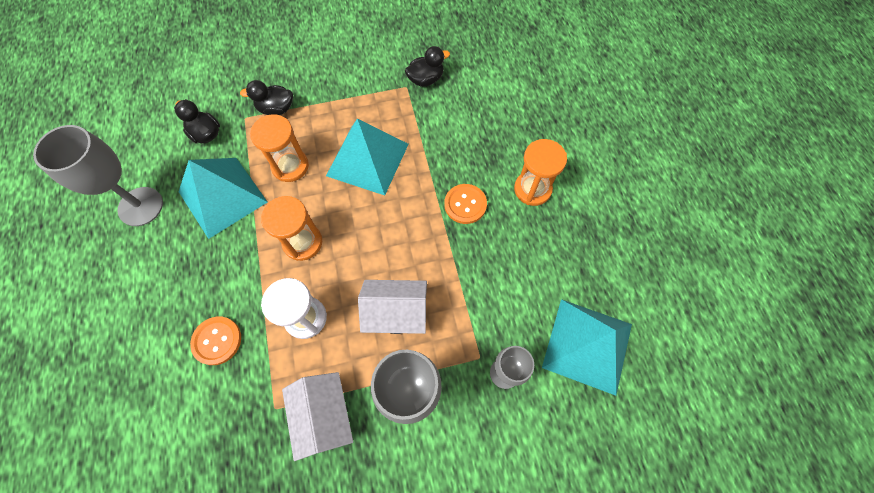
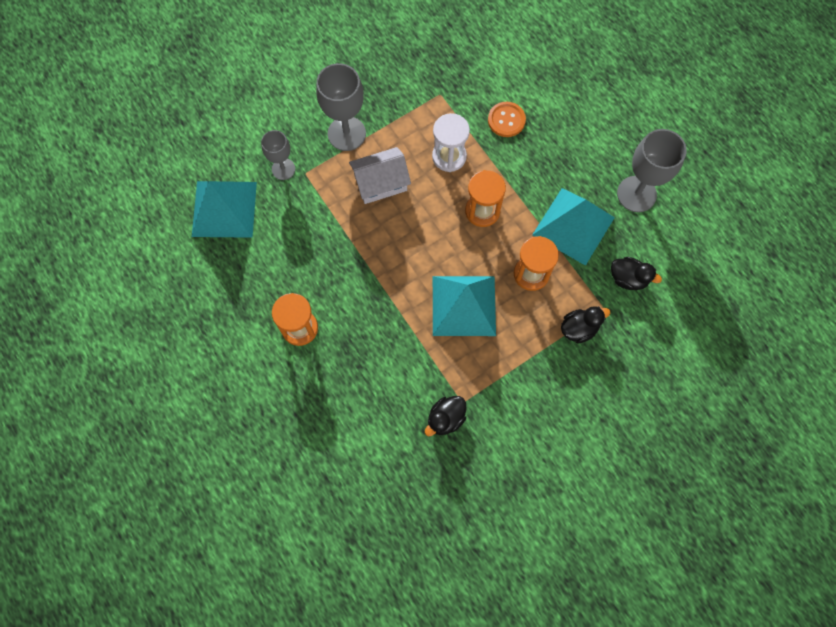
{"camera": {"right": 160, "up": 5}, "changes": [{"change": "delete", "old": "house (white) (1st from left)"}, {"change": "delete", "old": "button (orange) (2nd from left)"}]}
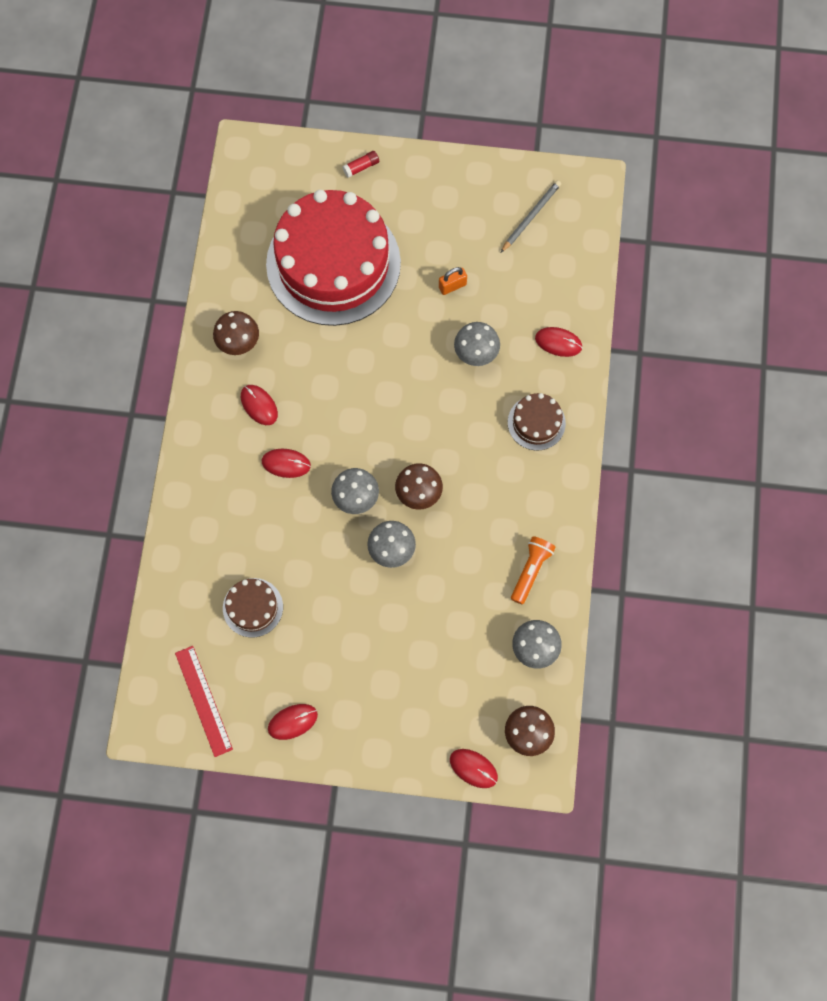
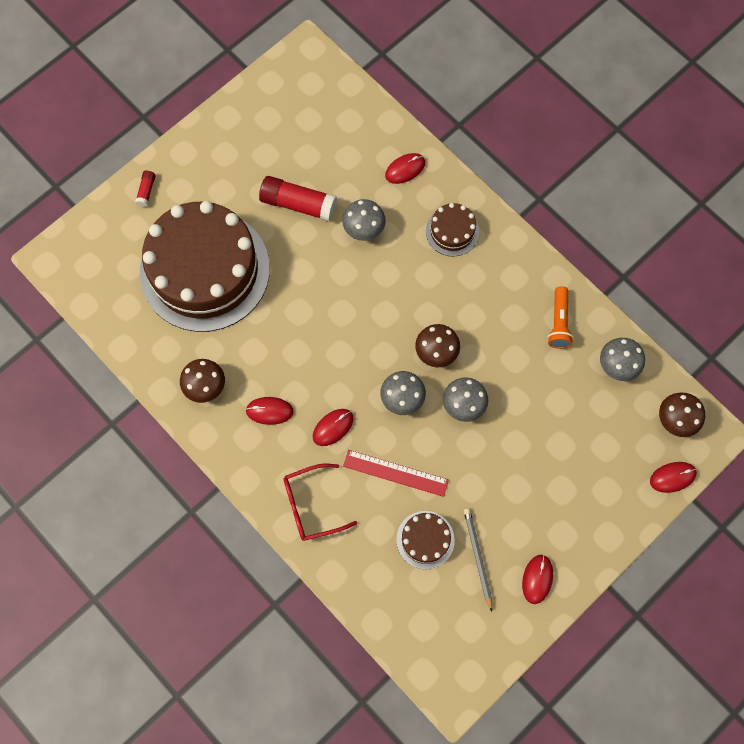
{"camera": {"right": -50, "up": 0}, "changes": [{"change": "move", "old": "straightedge (crimson)"}, {"change": "recolor", "old": "cake (crimson)", "new": "cake (brown) (1st from left)"}, {"change": "replace", "old": "lock (orange)", "new": "glue stick (crimson) (2nd from left)"}, {"change": "move", "old": "pencil (ash-grey)"}, {"change": "rotate", "old": "pocket torch (orange)", "degrees": -150}, {"change": "insert", "new": "spectacles (crimson)"}]}
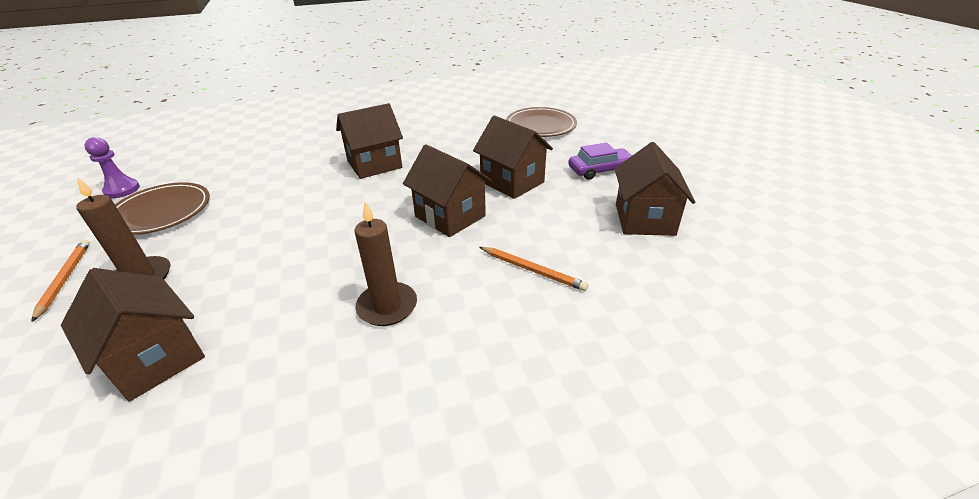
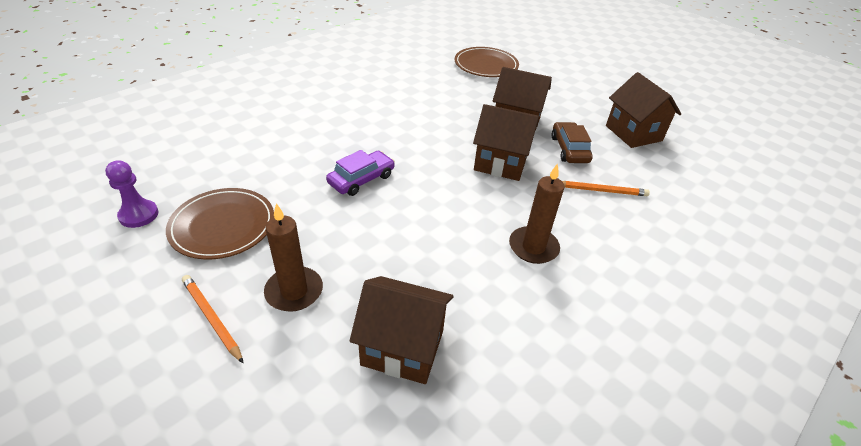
{"camera": {"right": -30, "up": 5}, "changes": [{"change": "delete", "old": "house (brown) (2nd from left)"}, {"change": "move", "old": "car (royal purple)"}, {"change": "insert", "new": "car (brown)"}]}
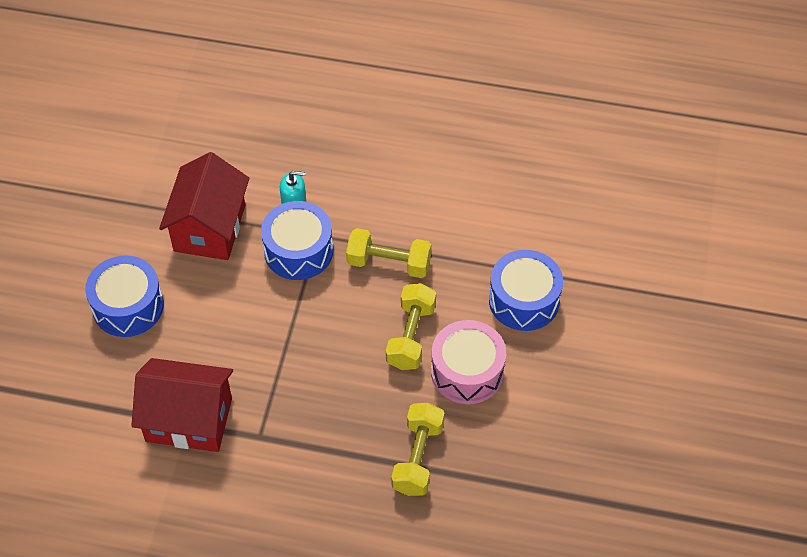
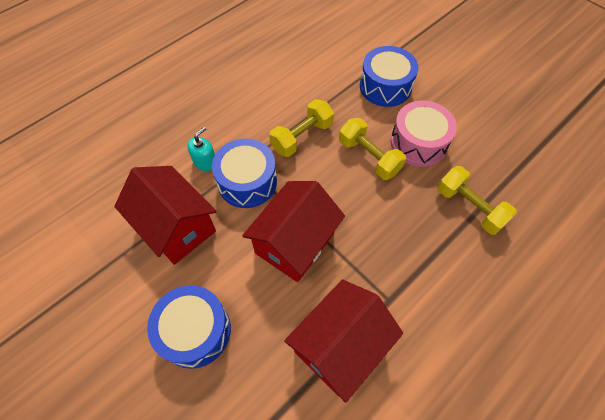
{"camera": {"right": -55, "up": 5}, "changes": [{"change": "insert", "new": "house (crimson) (2nd from left)"}]}
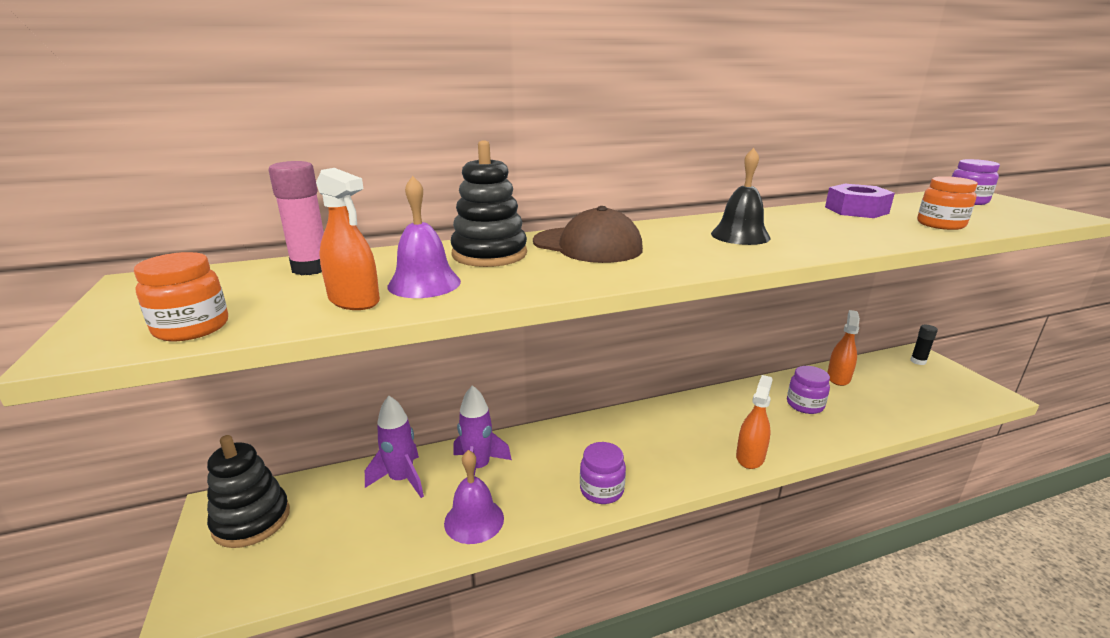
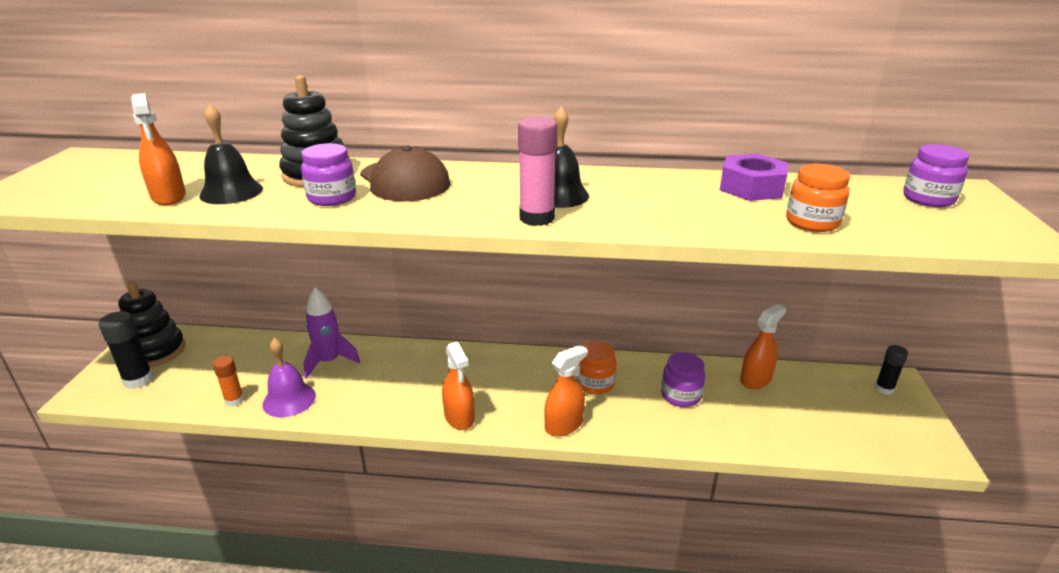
{"camera": {"right": 25, "up": 5}, "changes": [{"change": "move", "old": "jar (orange) (1st from left)"}, {"change": "move", "old": "glue stick (pink)"}, {"change": "delete", "old": "spaceship (royal purple) (1st from left)"}, {"change": "recolor", "old": "bell (royal purple) (1st from left)", "new": "bell (ebony) (1st from left)"}, {"change": "move", "old": "jar (royal purple) (1st from left)"}, {"change": "insert", "new": "glue stick (ebony) (1st from left)"}, {"change": "insert", "new": "glue stick (orange)"}, {"change": "insert", "new": "spray cleaner (orange) (2nd from left)"}]}
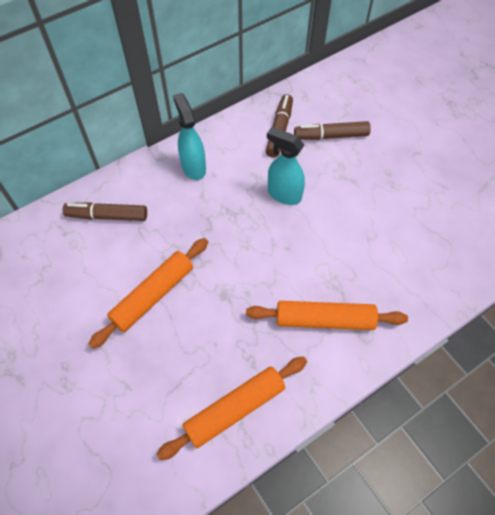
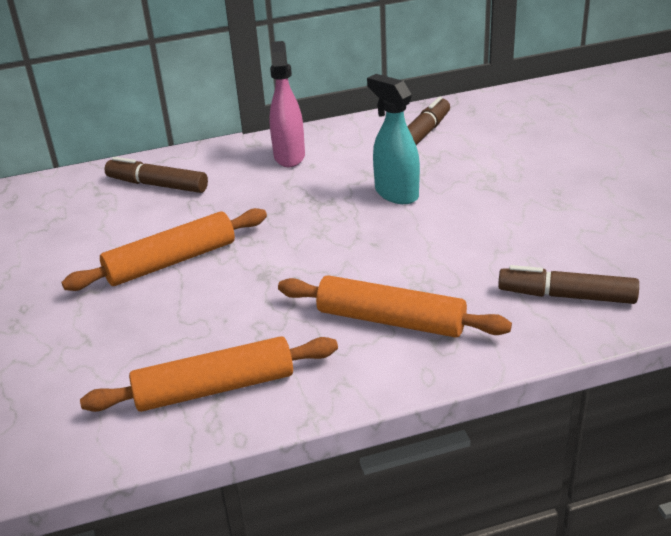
{"camera": {"right": 20, "up": -25}, "changes": [{"change": "recolor", "old": "spray cleaner (teal) (1st from left)", "new": "spray cleaner (pink)"}, {"change": "move", "old": "marker pen (brown) (3rd from left)"}]}
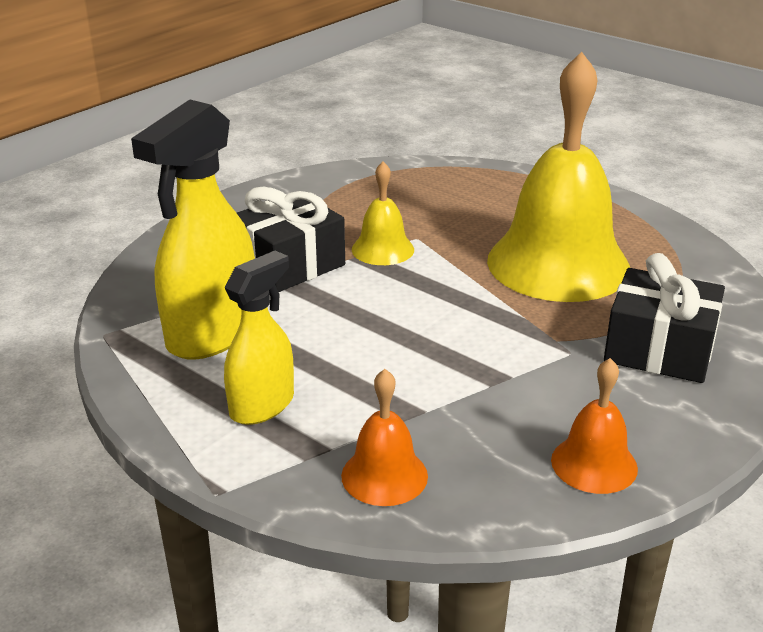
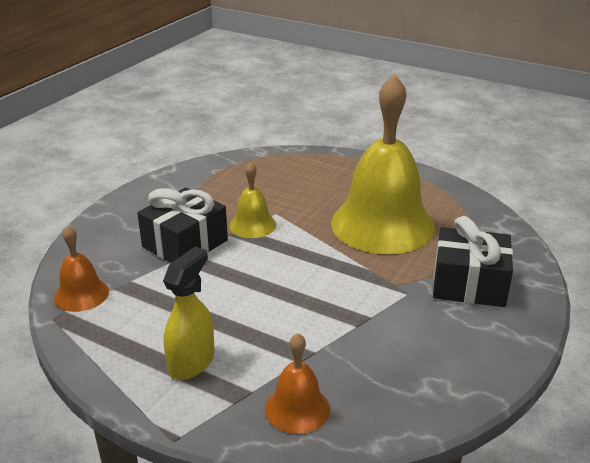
{"camera": {"right": -10, "up": 0}, "changes": [{"change": "delete", "old": "spray cleaner (bright yellow) (1st from left)"}, {"change": "move", "old": "bell (orange) (2nd from left in the first image)", "new": "bell (orange) (1st from left)"}]}
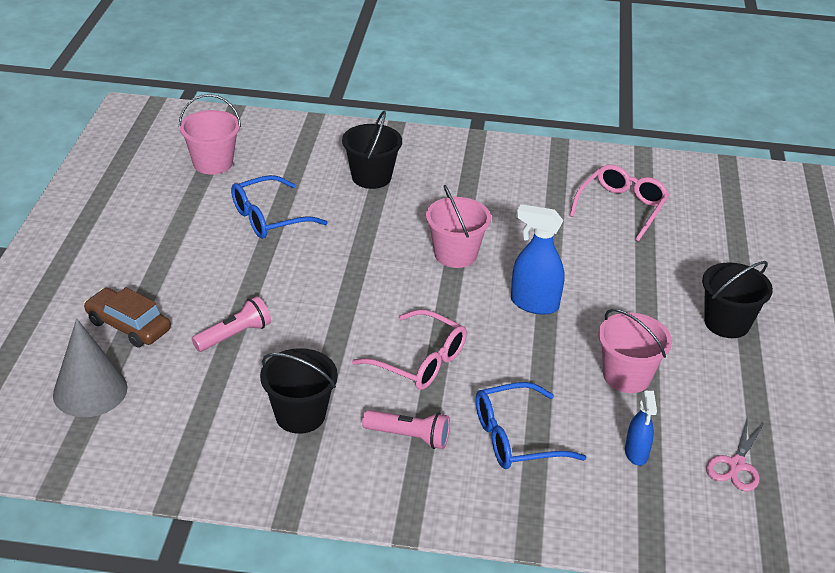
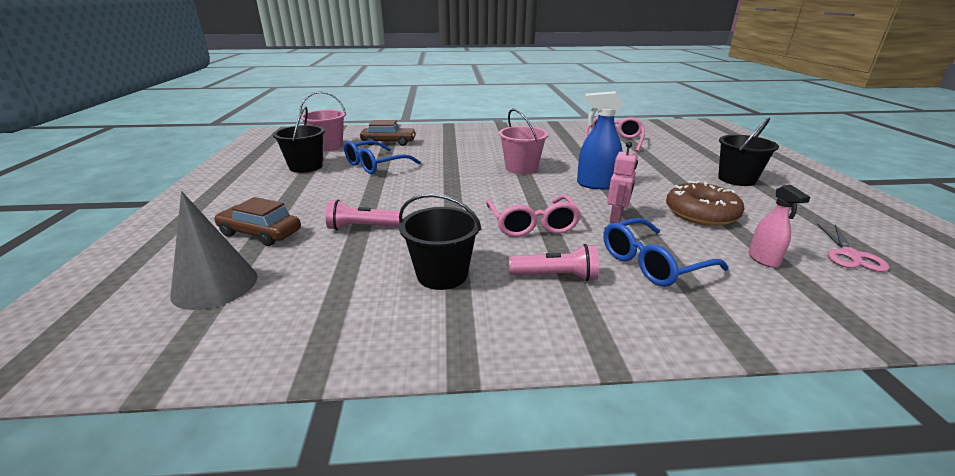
{"camera": {"right": -10, "up": -10}, "changes": [{"change": "rotate", "old": "pocket torch (pink) (1st from left)", "degrees": -135}, {"change": "move", "old": "bucket (ebony) (2nd from left in the first image)", "new": "bucket (ebony) (1st from left)"}, {"change": "rotate", "old": "spectacles (pink) (1st from left)", "degrees": 60}, {"change": "replace", "old": "bucket (pink) (3rd from left)", "new": "doughnut (brown)"}, {"change": "recolor", "old": "spray cleaner (blue) (2nd from left)", "new": "spray cleaner (pink)"}, {"change": "insert", "new": "car (brown) (2nd from left)"}, {"change": "insert", "new": "robot figure (pink)"}]}
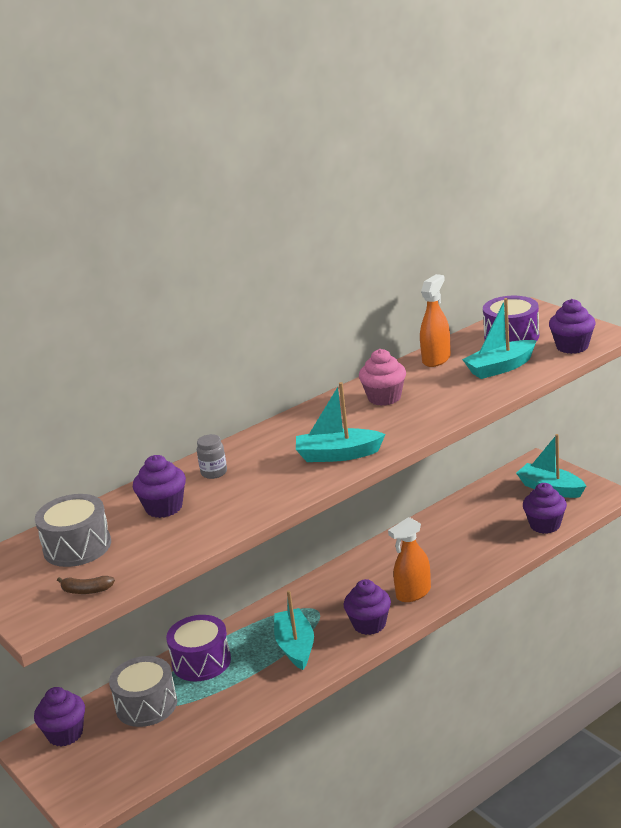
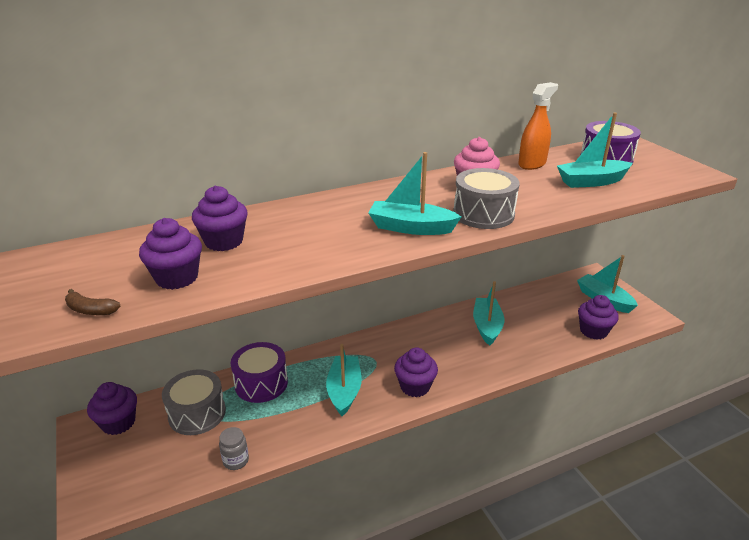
{"camera": {"right": 10, "up": 5}, "changes": [{"change": "move", "old": "drum (ash-grey) (1st from left in the first image)", "new": "drum (ash-grey) (2nd from left)"}, {"change": "move", "old": "jar (ash-grey)"}, {"change": "delete", "old": "spray cleaner (orange) (1st from left)"}, {"change": "move", "old": "cupcake (royal purple) (5th from left in the first image)", "new": "cupcake (royal purple) (2nd from left)"}, {"change": "insert", "new": "sailboat (teal) (3rd from left)"}]}
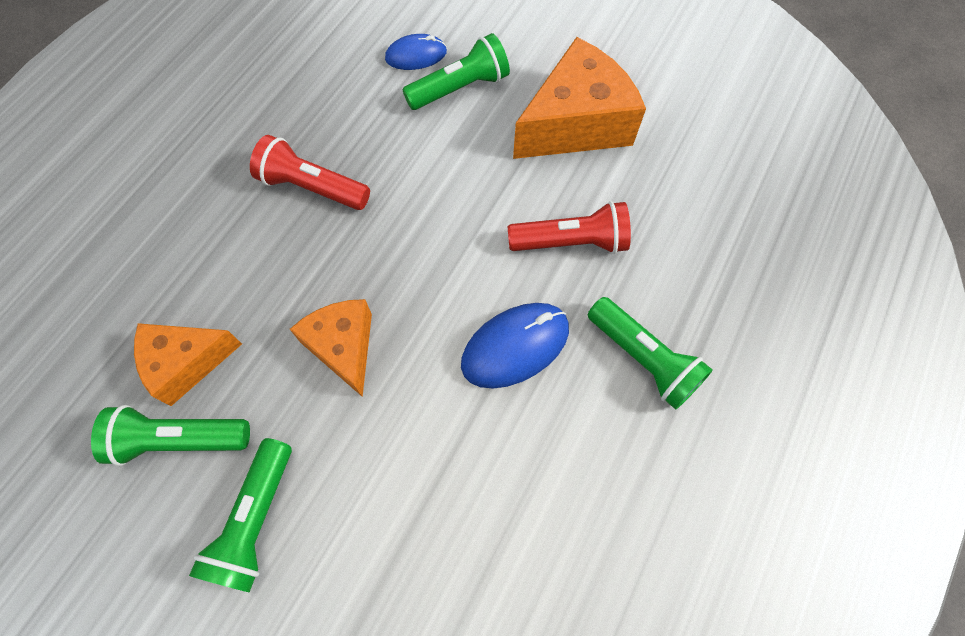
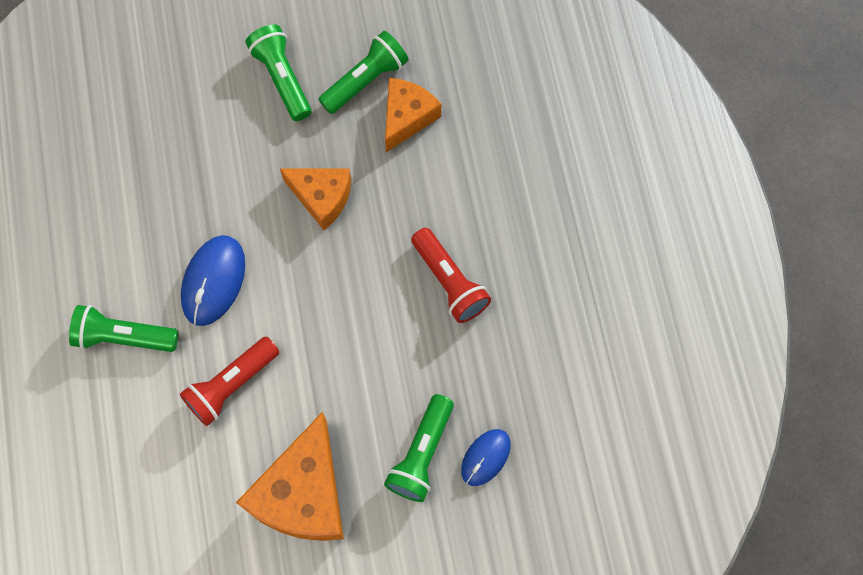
{"camera": {"right": 140, "up": 5}, "changes": [{"change": "rotate", "old": "pocket torch (crimson) (1st from left in the first image)", "degrees": 75}]}
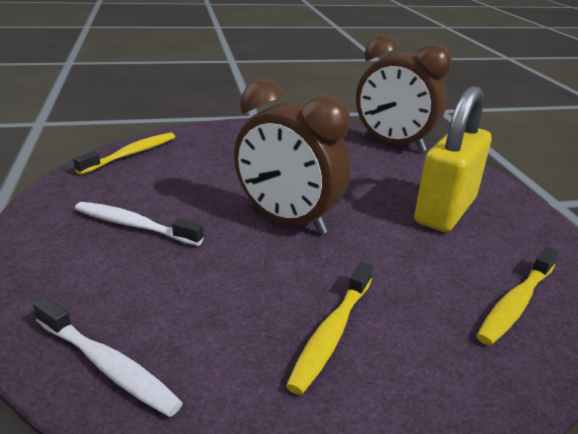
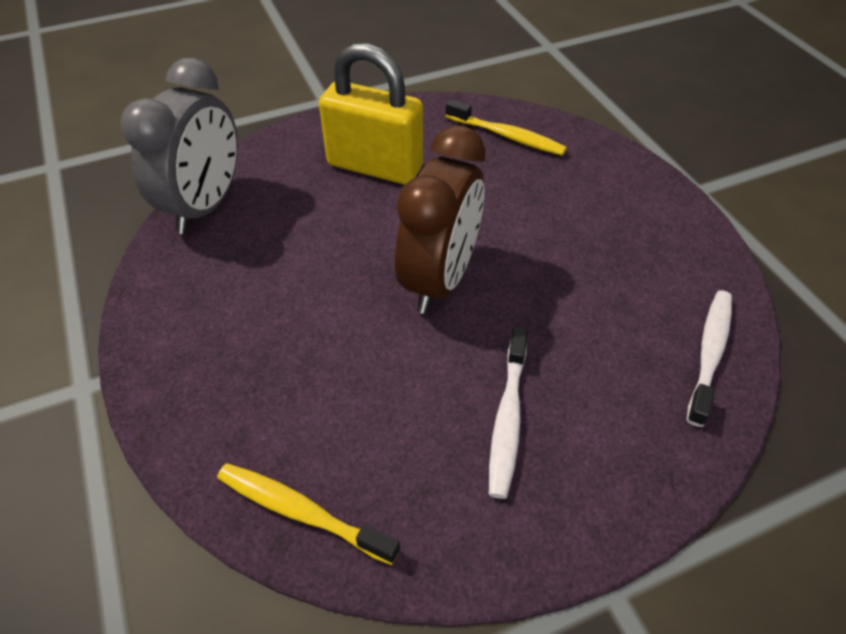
{"camera": {"right": -100, "up": 20}, "changes": [{"change": "delete", "old": "toothbrush (bright yellow) (2nd from left)"}, {"change": "recolor", "old": "alarm clock (brown) (2nd from left)", "new": "alarm clock (ash-grey)"}]}
